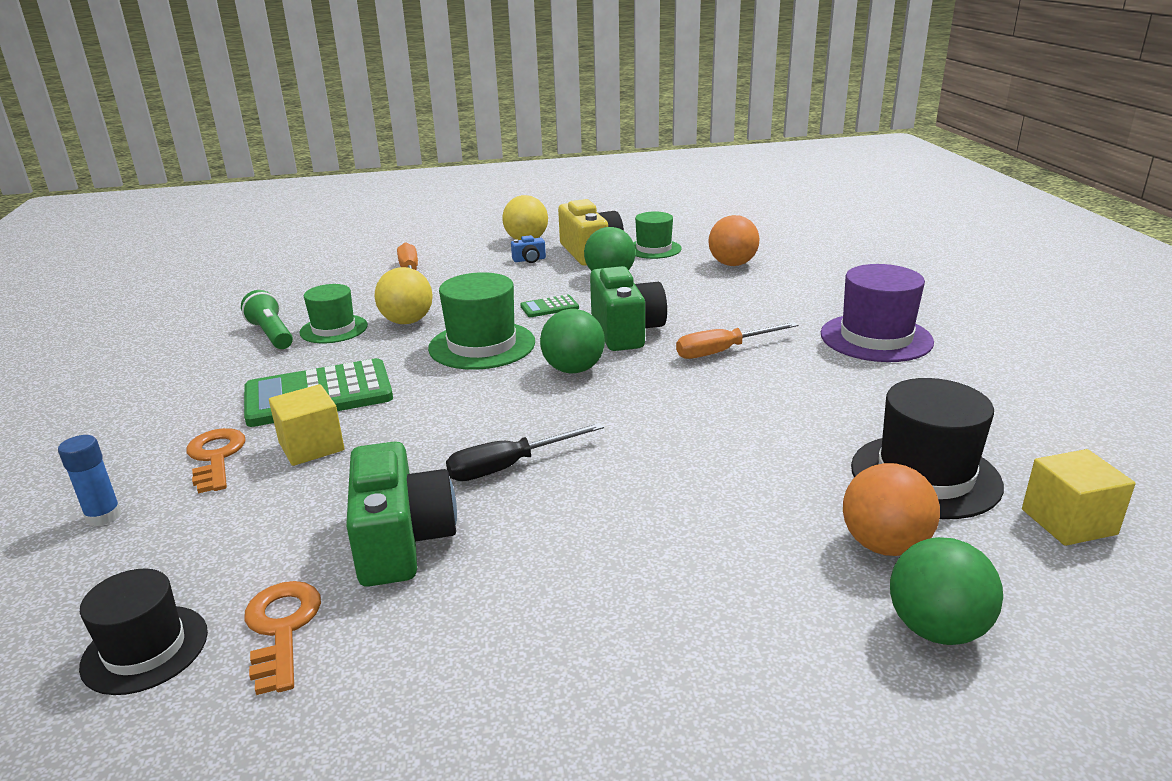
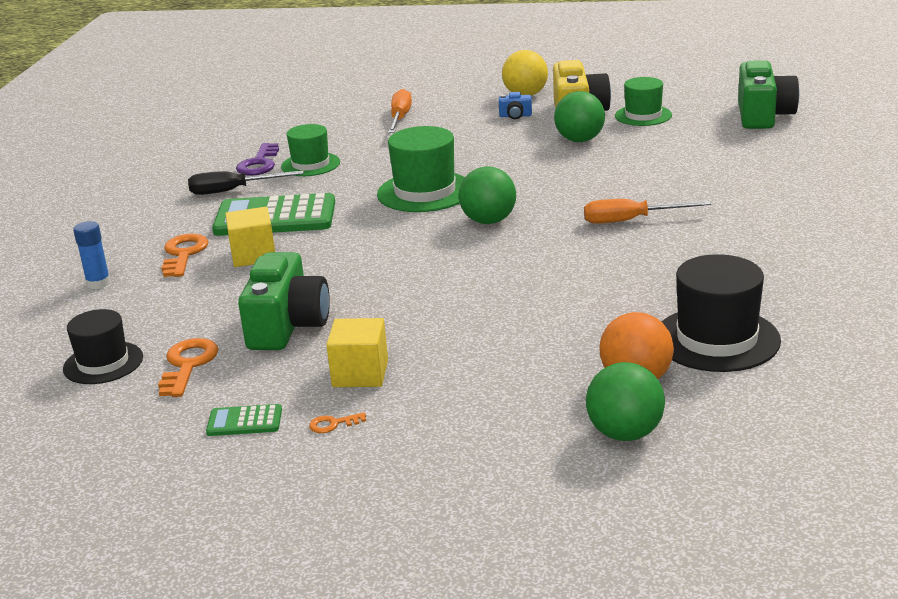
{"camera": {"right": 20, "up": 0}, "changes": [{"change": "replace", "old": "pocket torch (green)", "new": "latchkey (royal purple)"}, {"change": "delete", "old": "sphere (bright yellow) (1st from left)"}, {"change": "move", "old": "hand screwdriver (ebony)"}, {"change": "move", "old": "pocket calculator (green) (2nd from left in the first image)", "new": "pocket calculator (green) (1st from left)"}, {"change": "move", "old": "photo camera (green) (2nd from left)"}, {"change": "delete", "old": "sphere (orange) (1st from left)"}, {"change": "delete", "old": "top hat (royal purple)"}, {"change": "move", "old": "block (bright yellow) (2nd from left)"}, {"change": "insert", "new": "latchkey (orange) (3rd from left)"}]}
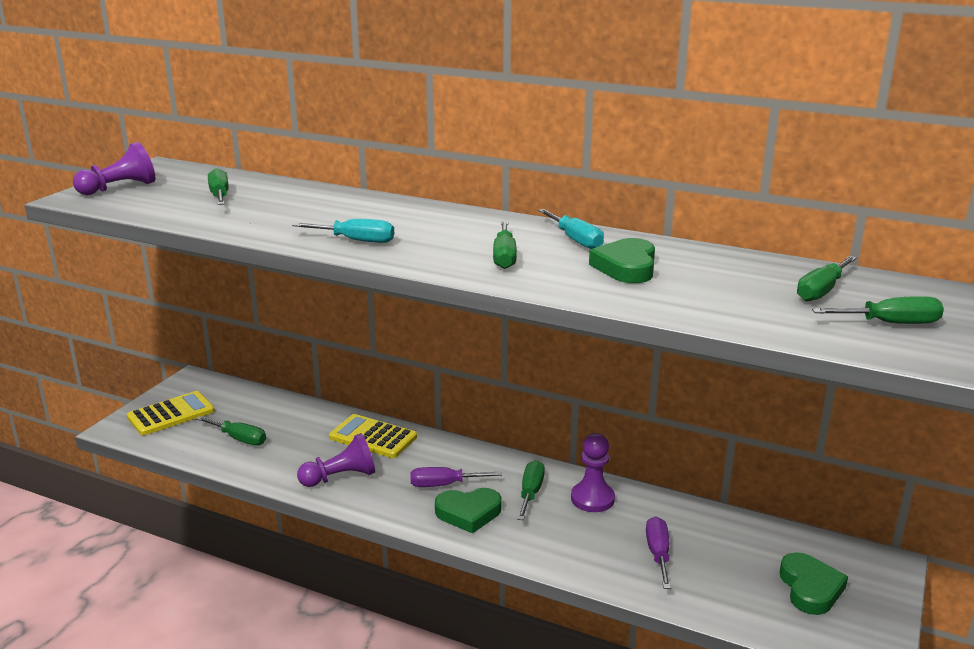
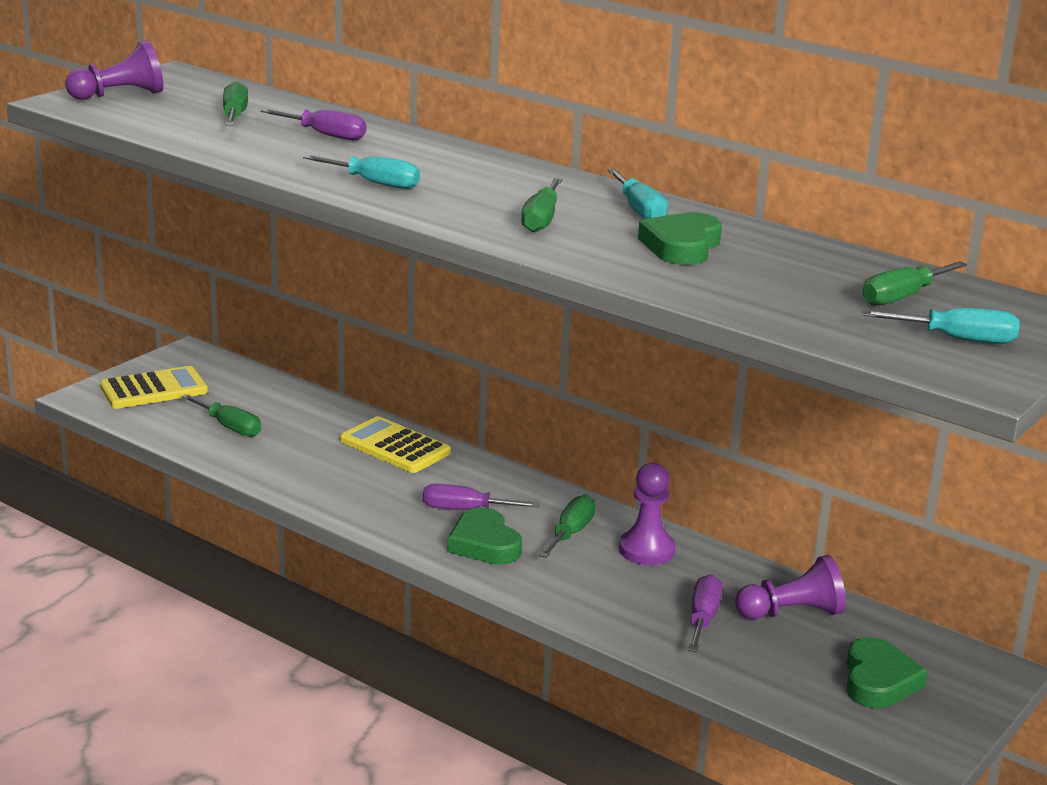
{"camera": {"right": 10, "up": 0}, "changes": [{"change": "move", "old": "chess pawn (royal purple) (2nd from left in the first image)", "new": "chess pawn (royal purple) (3rd from left)"}, {"change": "rotate", "old": "heart (green) (1st from left)", "degrees": 60}, {"change": "recolor", "old": "hand screwdriver (green) (6th from left)", "new": "hand screwdriver (teal) (3rd from left)"}, {"change": "insert", "new": "hand screwdriver (royal purple) (1st from left)"}]}
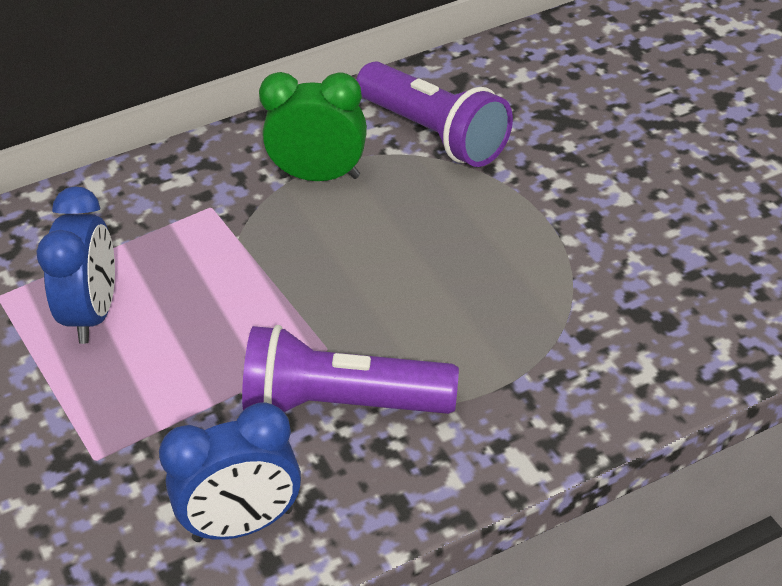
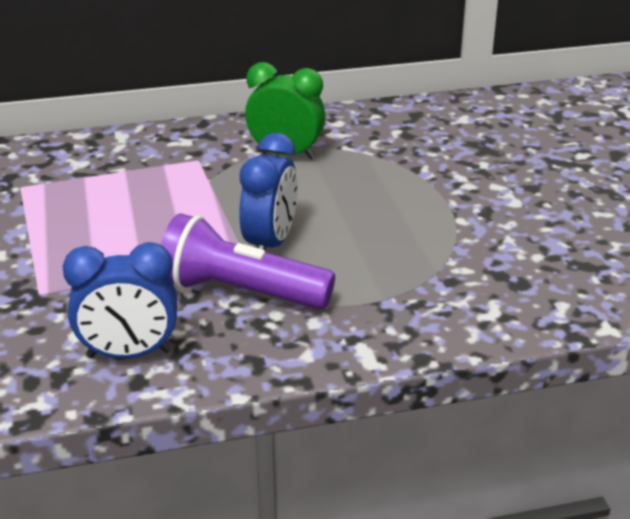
{"camera": {"right": 10, "up": -10}, "changes": [{"change": "move", "old": "alarm clock (blue) (1st from left in the first image)", "new": "alarm clock (blue) (2nd from left)"}, {"change": "delete", "old": "pocket torch (royal purple) (2nd from left)"}]}
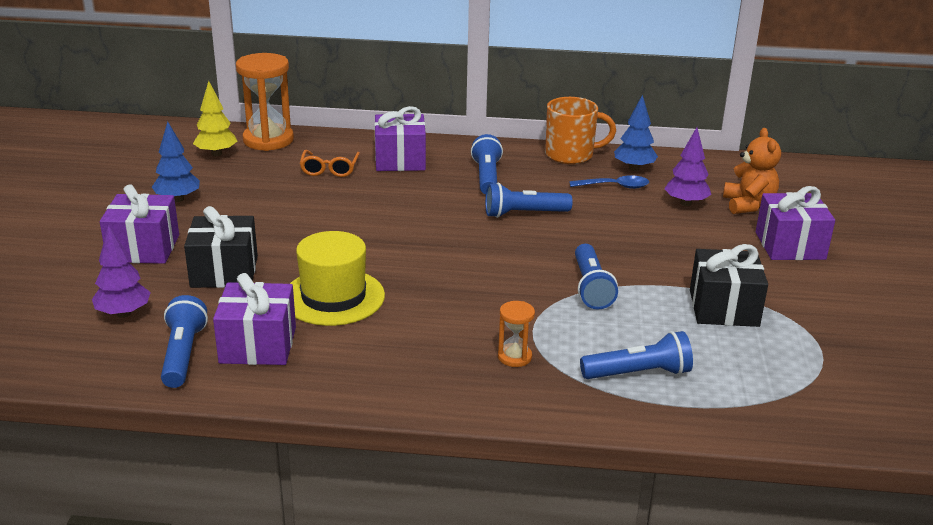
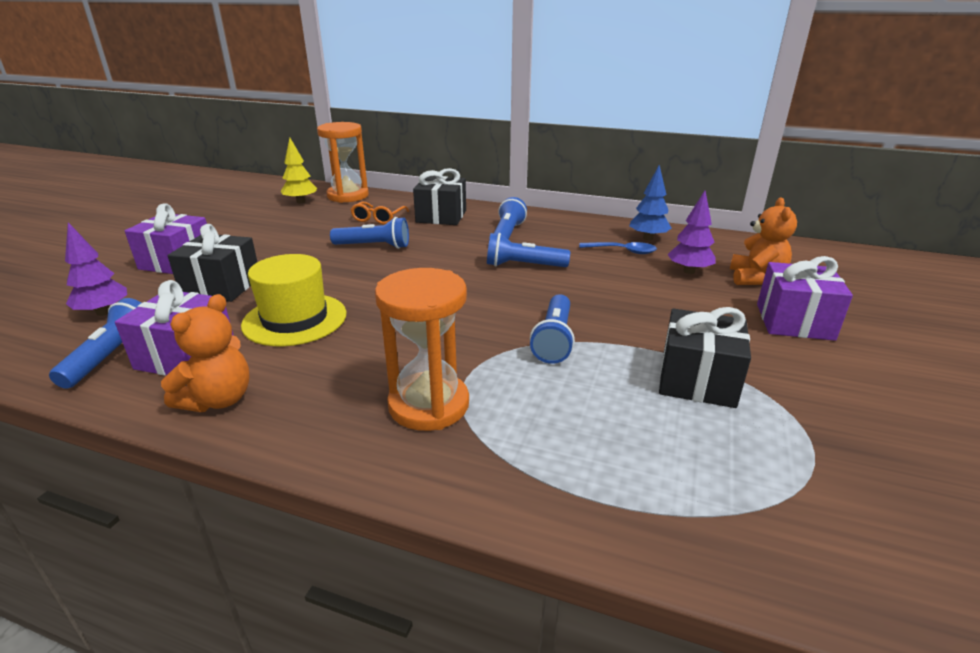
{"camera": {"right": 15, "up": 0}, "changes": [{"change": "delete", "old": "fir tree (blue) (1st from left)"}, {"change": "recolor", "old": "wrapped gift (royal purple) (3rd from left)", "new": "wrapped gift (ebony) (2nd from left)"}, {"change": "resize", "old": "hourglass (orange) (2nd from left)", "factor": 2.05}, {"change": "delete", "old": "mug (orange)"}, {"change": "move", "old": "pocket torch (blue) (5th from left in the first image)", "new": "pocket torch (blue) (2nd from left)"}, {"change": "insert", "new": "teddy bear (orange) (1st from left)"}]}
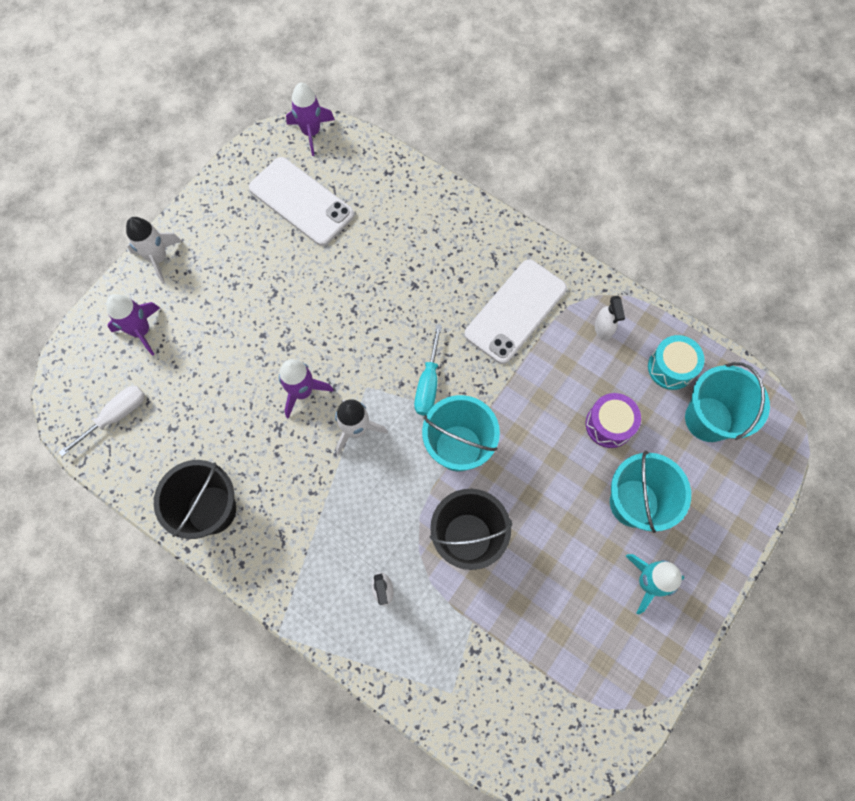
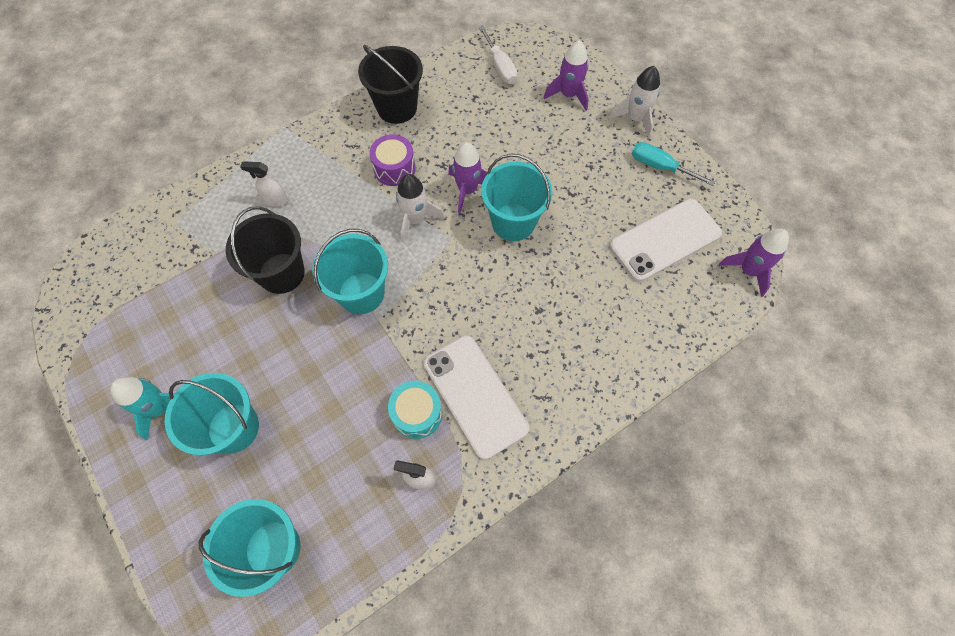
{"camera": {"right": 110, "up": -5}, "changes": [{"change": "move", "old": "hand screwdriver (teal)"}, {"change": "move", "old": "drum (royal purple)"}, {"change": "move", "old": "drum (teal)"}, {"change": "insert", "new": "bucket (teal) (4th from left)"}]}
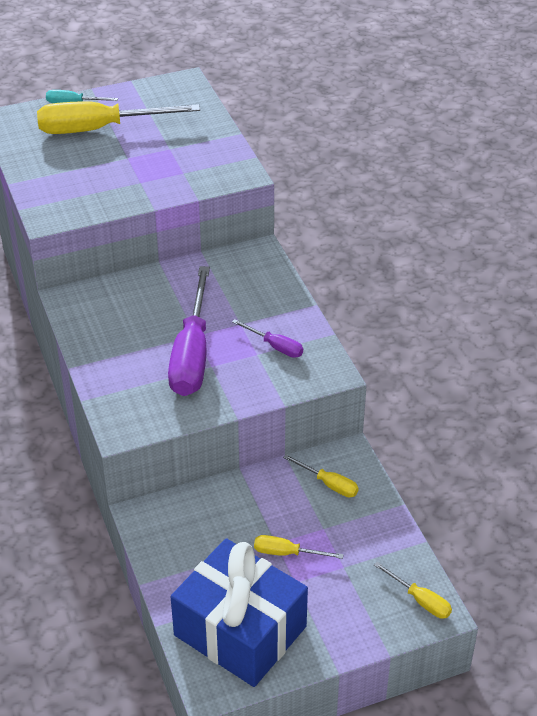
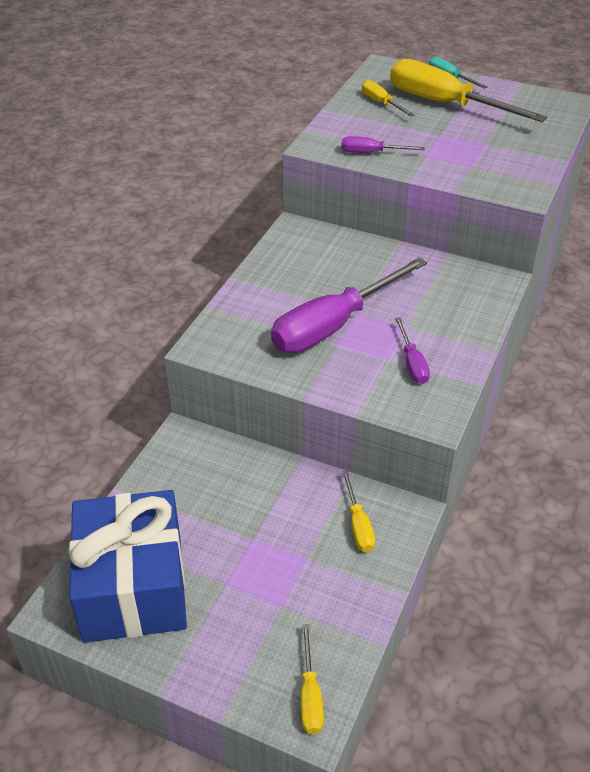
{"camera": {"right": 45, "up": 0}, "changes": [{"change": "move", "old": "hand screwdriver (bright yellow) (2nd from left in the first image)", "new": "hand screwdriver (bright yellow) (3rd from left)"}, {"change": "insert", "new": "hand screwdriver (royal purple) (2nd from left)"}]}
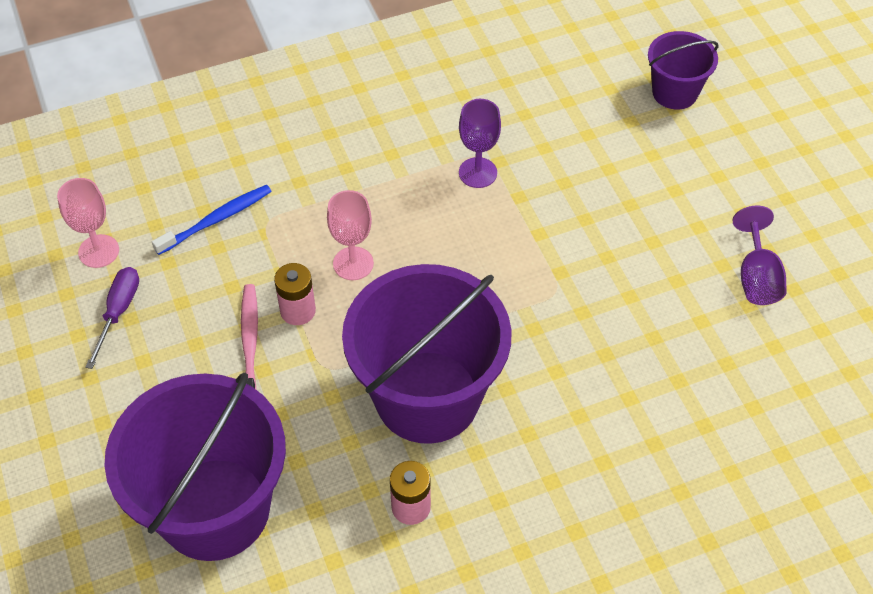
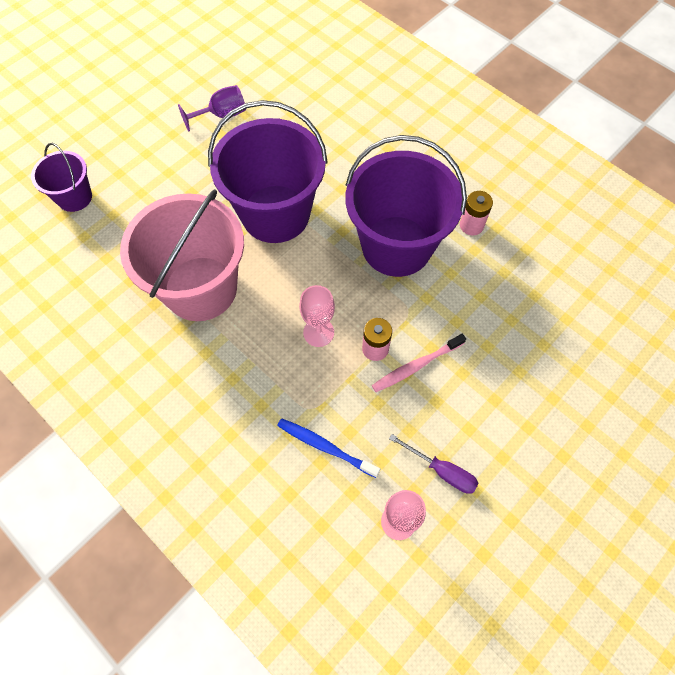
{"camera": {"right": -115, "up": 10}, "changes": [{"change": "rotate", "old": "hand screwdriver (royal purple)", "degrees": -135}, {"change": "move", "old": "bucket (royal purple) (1st from left in the first image)", "new": "bucket (royal purple) (2nd from left)"}, {"change": "replace", "old": "chalice (royal purple) (1st from left)", "new": "bucket (pink)"}]}
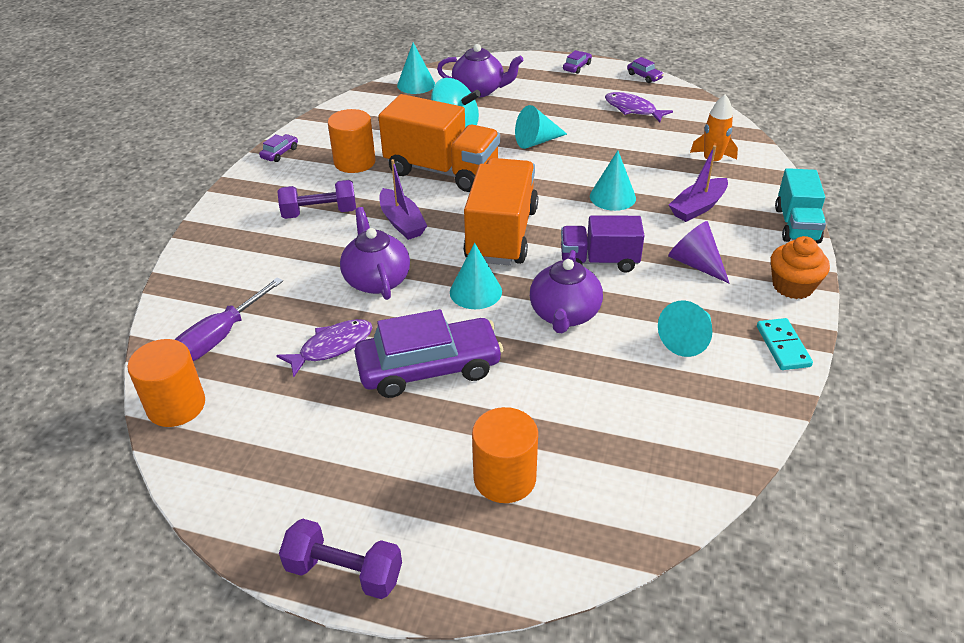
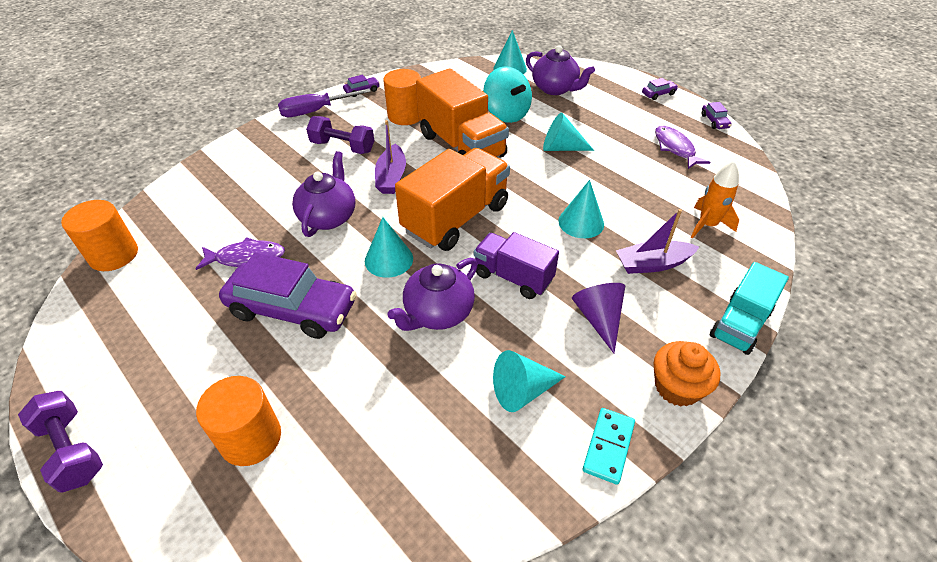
{"camera": {"right": 30, "up": 5}, "changes": [{"change": "move", "old": "hand screwdriver (royal purple)"}]}
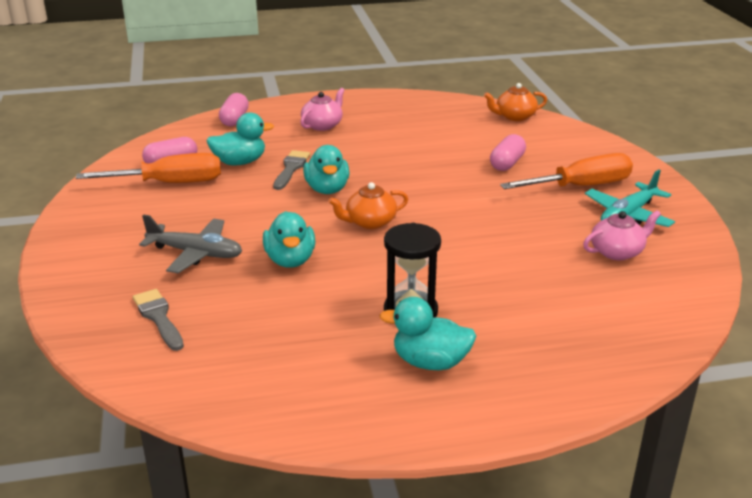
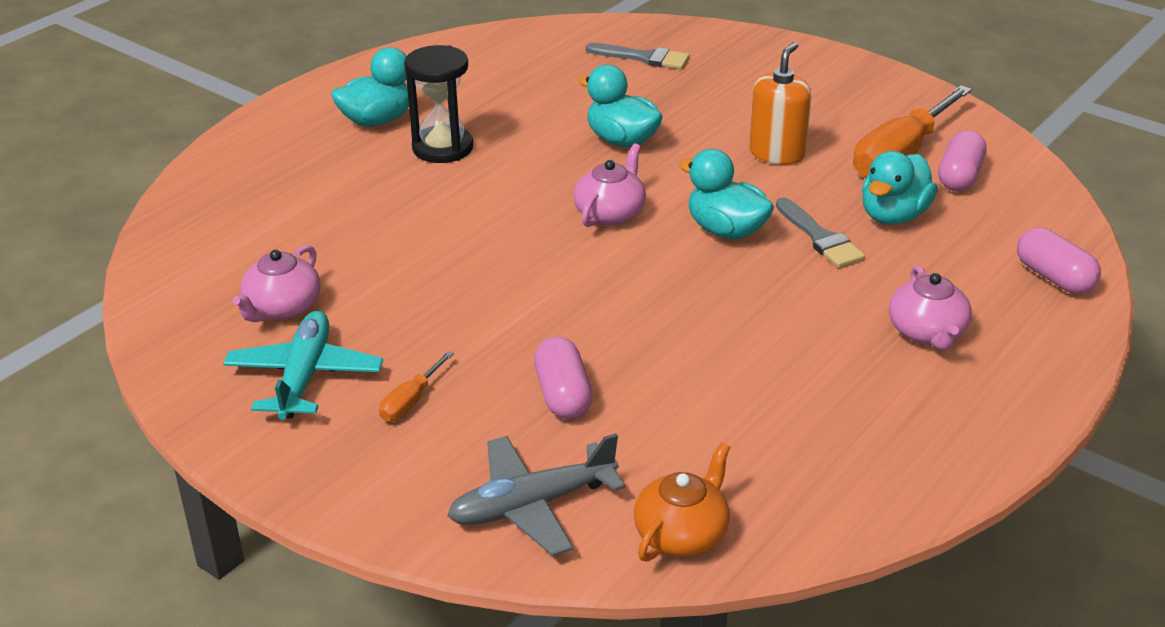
{"camera": {"right": 140, "up": 5}, "changes": [{"change": "move", "old": "aeroplane (ash-grey)"}, {"change": "recolor", "old": "teapot (orange) (1st from left)", "new": "teapot (pink) (2nd from left)"}, {"change": "resize", "old": "hand screwdriver (orange) (2nd from left in the first image)", "factor": 0.46}, {"change": "insert", "new": "soap dispenser (orange)"}]}
